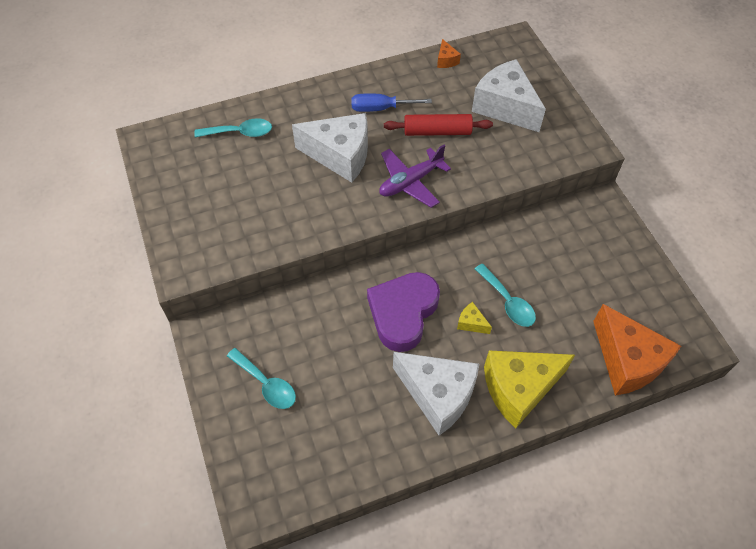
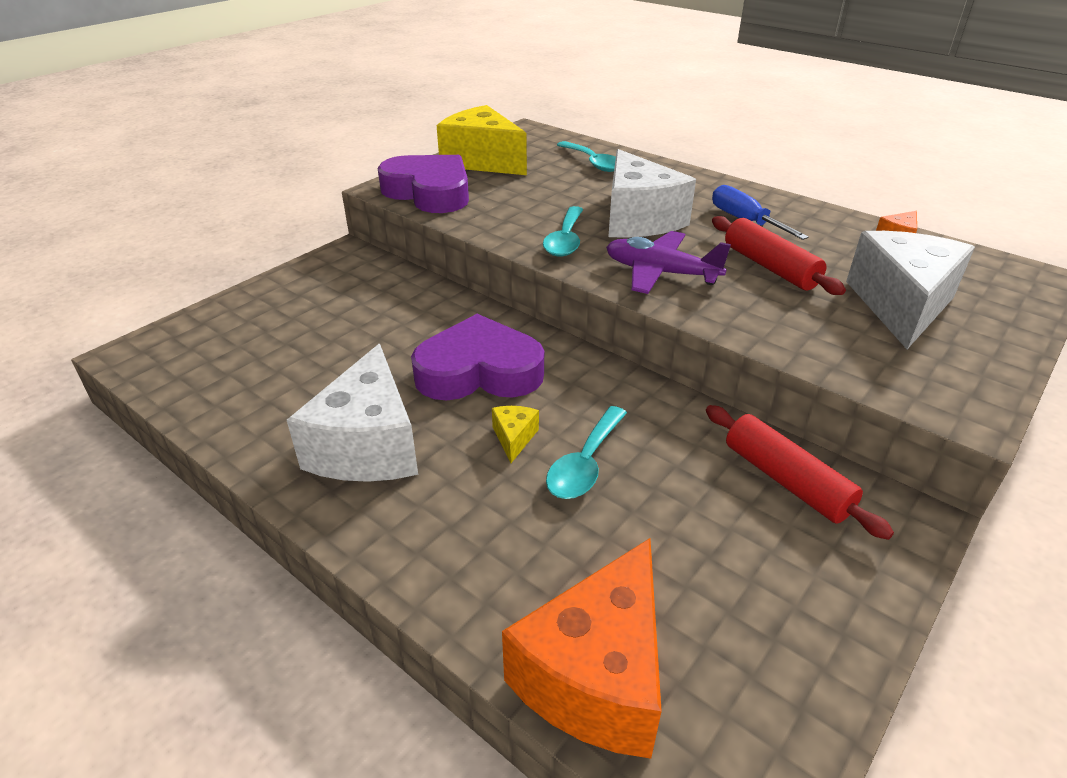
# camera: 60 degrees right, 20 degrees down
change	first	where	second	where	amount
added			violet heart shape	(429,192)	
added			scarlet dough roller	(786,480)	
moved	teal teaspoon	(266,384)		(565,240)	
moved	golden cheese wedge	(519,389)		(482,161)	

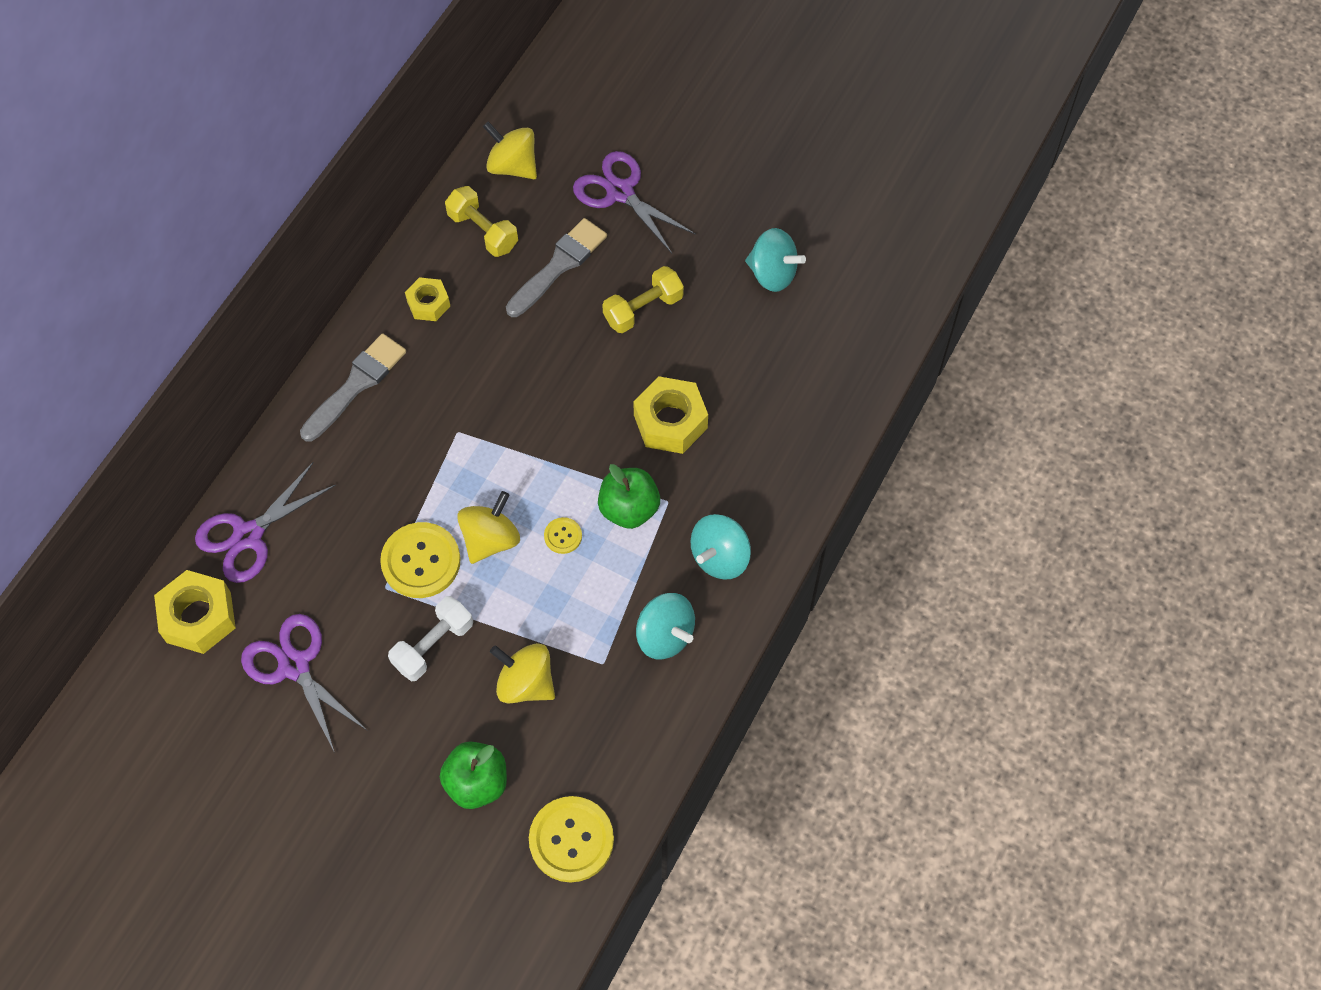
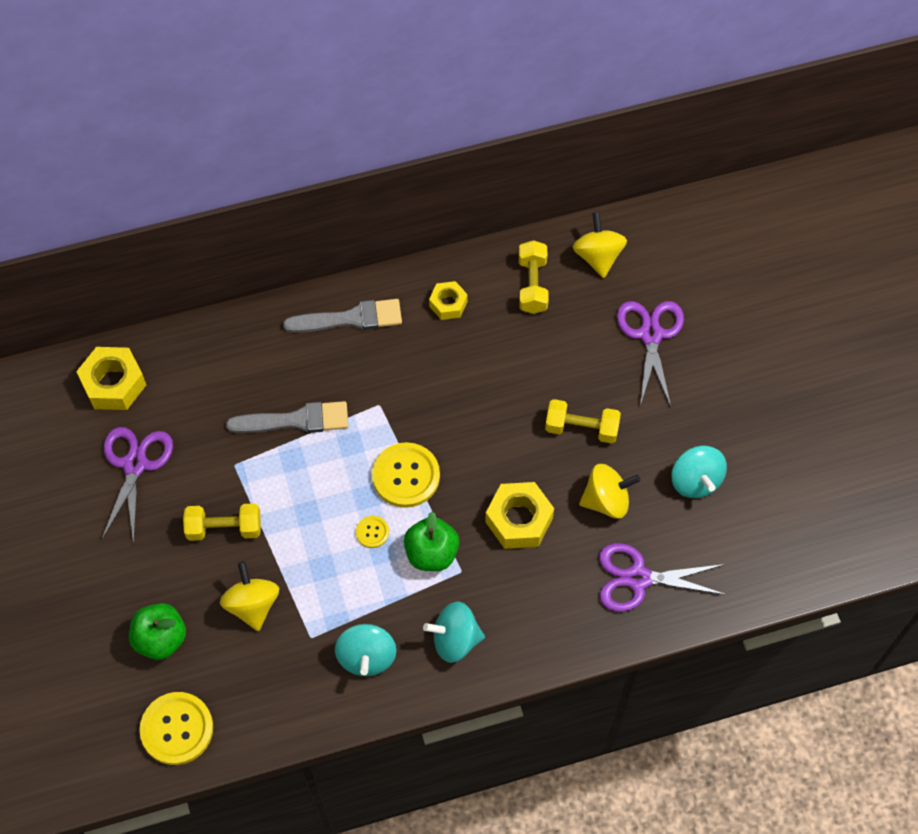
# camera: 45 degrees right, 0 degrees up
change	first	where	second	where	amount
moved	violet shears	(248,536)		(638,578)	
moved	golden shirt button	(421,561)		(406,476)	
moved	golden spinning top	(490,539)		(606,500)	
moved	ash-grey brush	(559,265)		(295,420)	
recoloured	snow-white free weight	(433,645)	golden free weight	(224,528)	

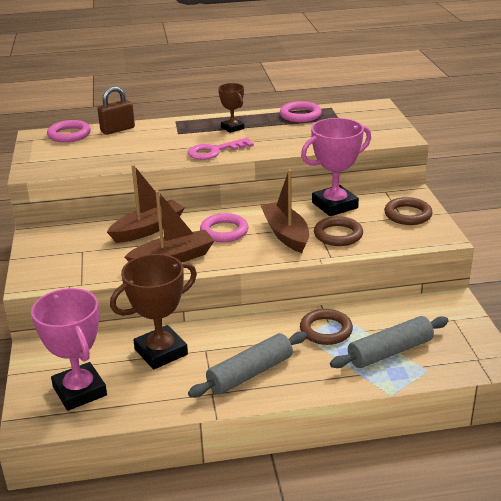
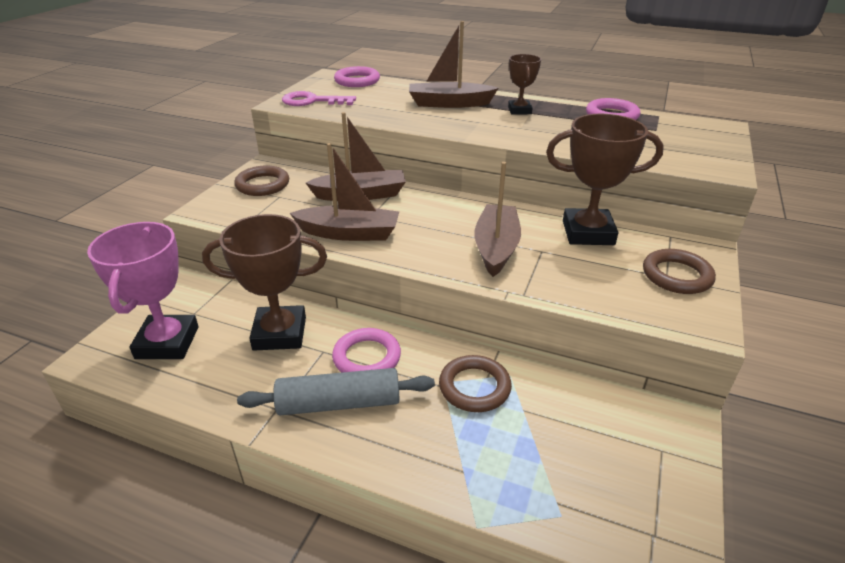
# camera: 30 degrees right, 5 degrees up
change	first	where	second	where	amount
removed	brown lock	(117,129)			
removed	ash-grey dough roller	(390,351)			
added			brown toy boat	(449,104)	
moved	rosy latchkey	(215,151)		(313,101)	
moved	rosy torus	(224,231)		(367,357)	
moved	brown torus	(338,235)		(262,185)	
recoloured	rosy prize cup	(334,205)	brown prize cup	(588,233)	

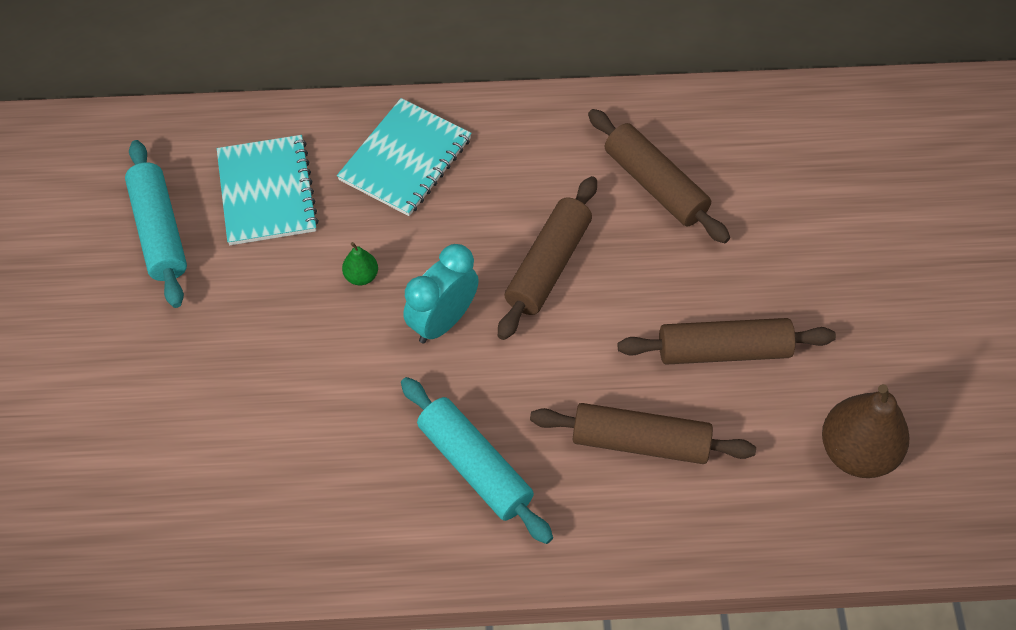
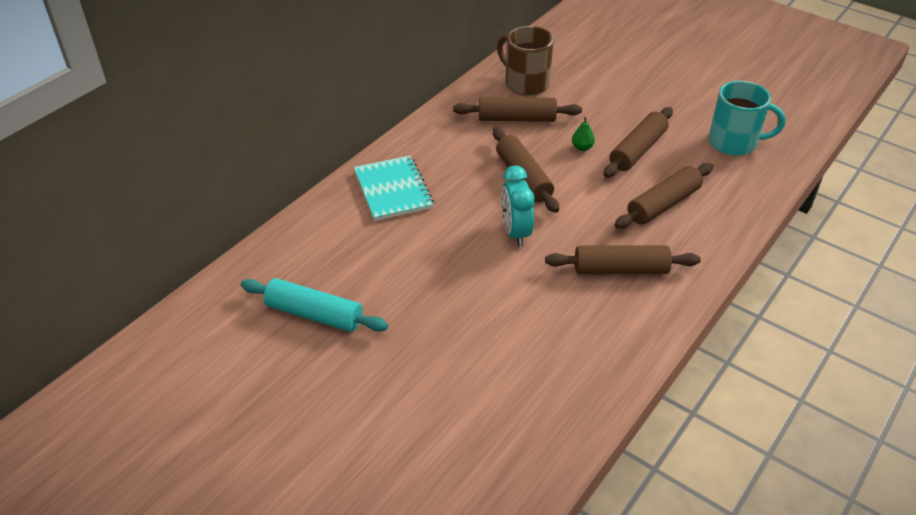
# camera: 50 degrees left, 15 degrees down
change	first	where	second	where	amount
removed	teal notepad	(267,192)			
added			brown tea mug	(525,83)	
moved	leaf-green pear	(361,276)		(582,147)	
replaced	brown pear	(857,452)	teal tea mug	(734,143)	
recoloured	teal dough roller	(475,466)	brown dough roller	(620,269)	

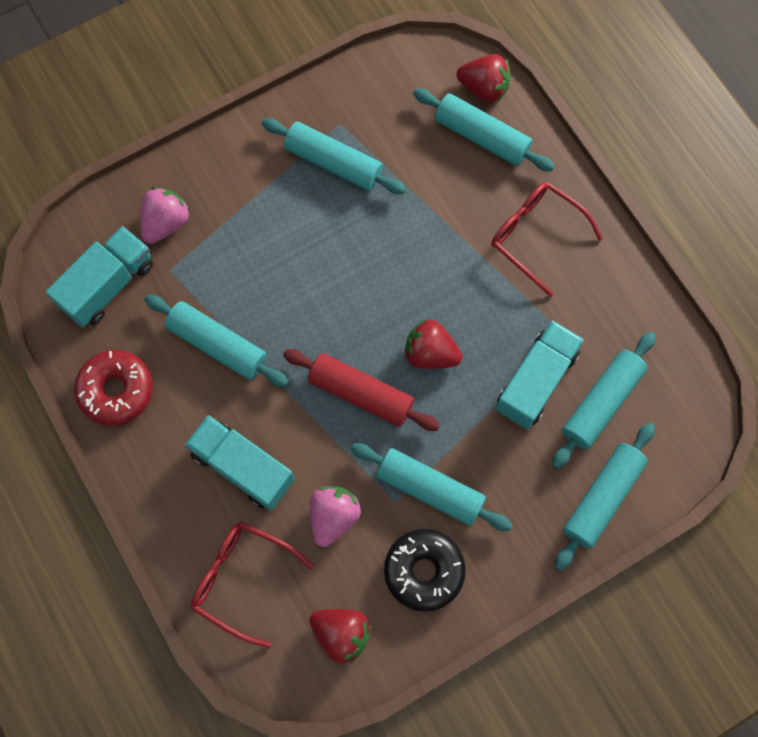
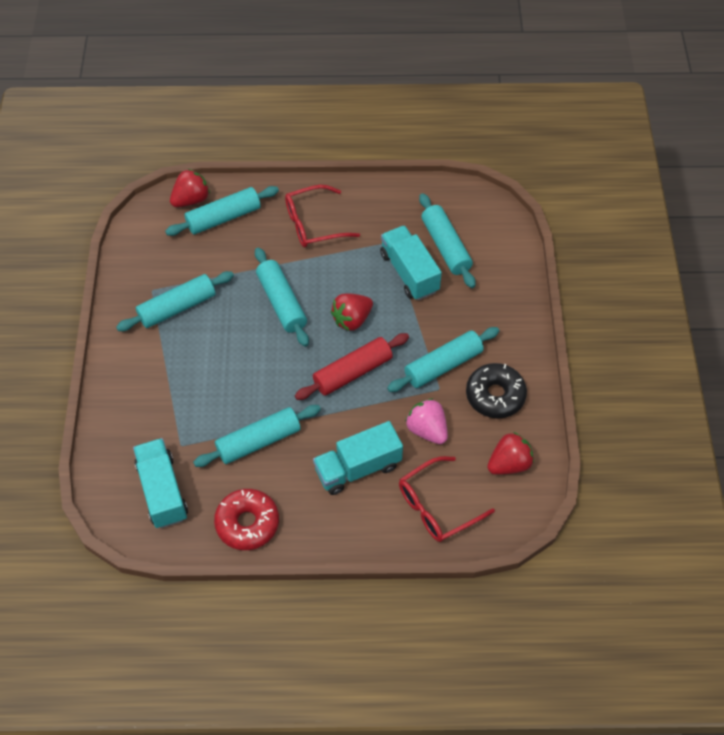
# camera: 60 degrees left, 15 degrees down
change	first	where	second	where	amount
removed	rosy strawberry	(166,223)			
moved	teal dough roller	(602,497)		(281,302)	

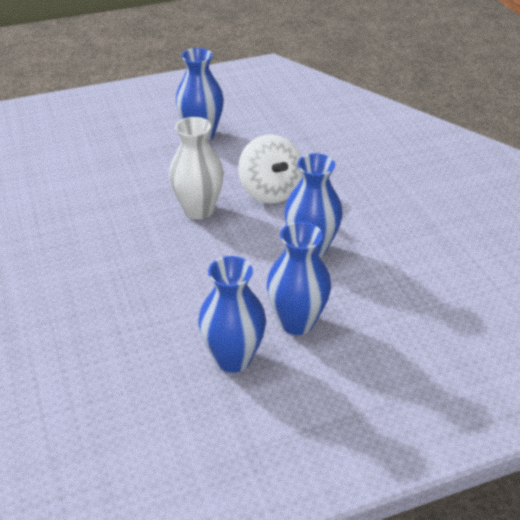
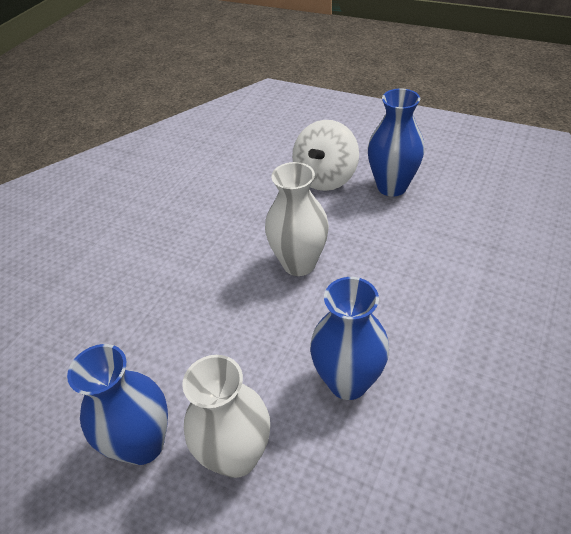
# camera: 50 degrees right, 5 degrees up
change	first	where	second	where	amount
moved	snow-white spinning top	(270,191)		(325,178)	
recoloured	blue flower vase	(297,322)	snow-white flower vase	(237,456)	

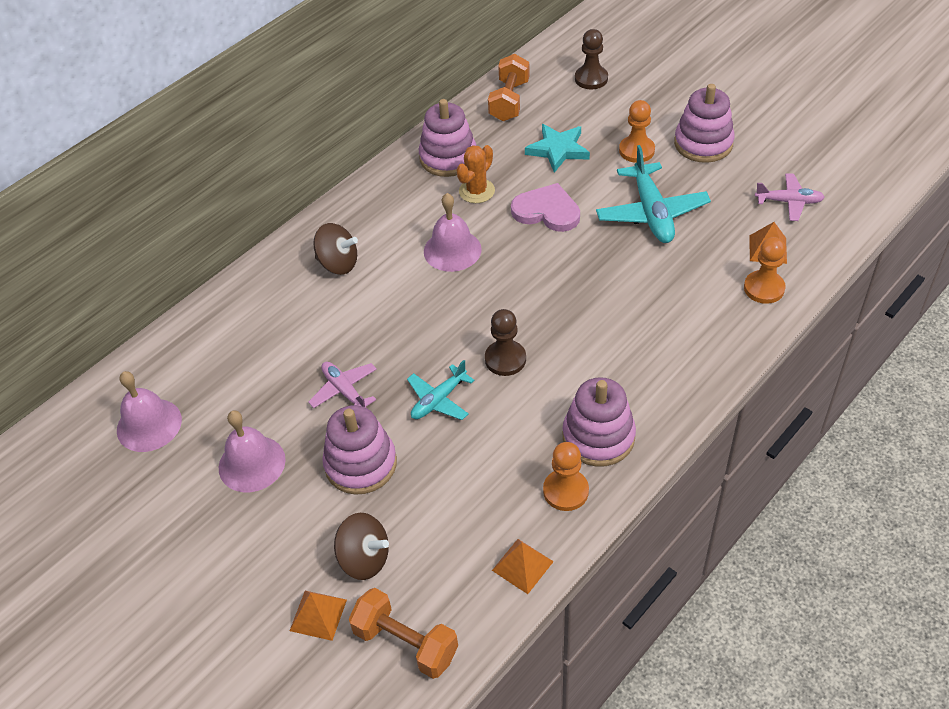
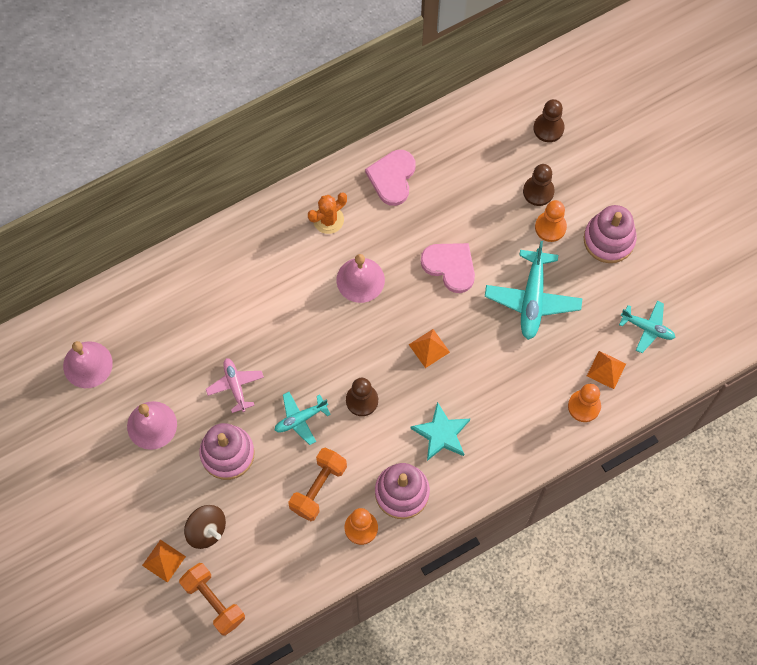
# camera: 15 degrees right, 20 degrees up
change	first	where	second	where	amount
removed	brown spinning top	(338,264)			
added			brown game pawn	(538,191)	
moved	orange-coloured saguaro cactus	(476,191)		(328,220)	
moved	orange-coloured free weight	(509,101)		(318,488)	
moved	orange-coloured pyramid	(522,566)		(429,348)	
moved	teal five-pointed star	(558,150)		(441,434)	
replaced	rosy ring stacker	(448,157)	rosy heart shape	(392,178)	
recoloured	rosy toy plane	(789,202)	teal toy plane	(647,328)	

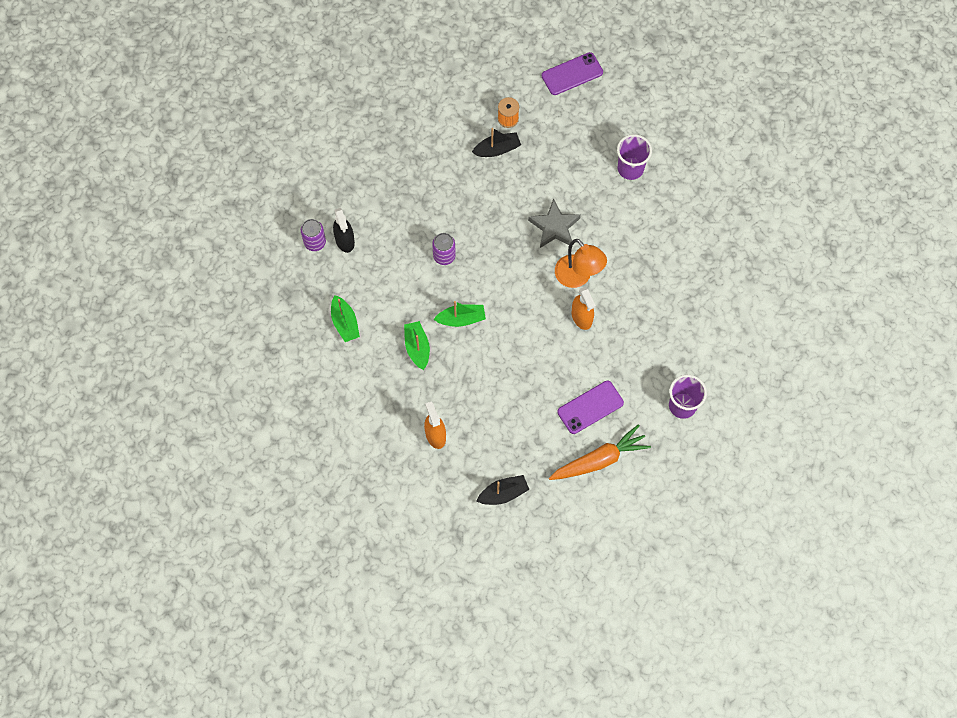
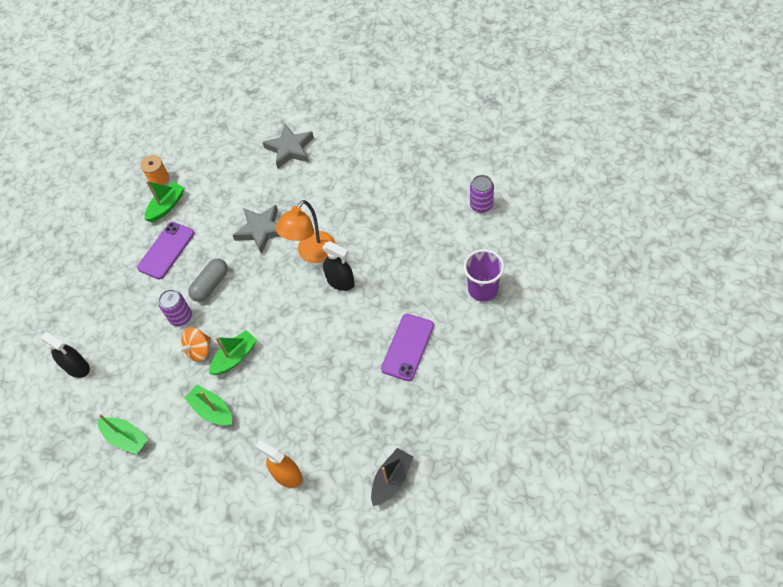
# camera: 30 degrees left, 10 degrees down
change	first	where	second	where	amount
removed	orange-coloured toy carrot	(600,459)			
added			orange-coloured spinning top	(199,350)	
added			ash-grey pill shape	(211,285)	
moved	violet soda can	(315,242)		(481,205)	
moved	violet mobile phone	(572,74)		(166,250)	
replaced	violet tumbler	(630,168)	ash-grey five-pointed star	(290,149)	
recoloured	black toy boat	(497,149)	leaf-green toy boat	(167,206)	
recoloured	orange-coloured spray bottle	(581,317)	black spray bottle	(340,282)	
turned	orange-coloured lamp	(578,277)		(312,254)	105 degrees clockwise

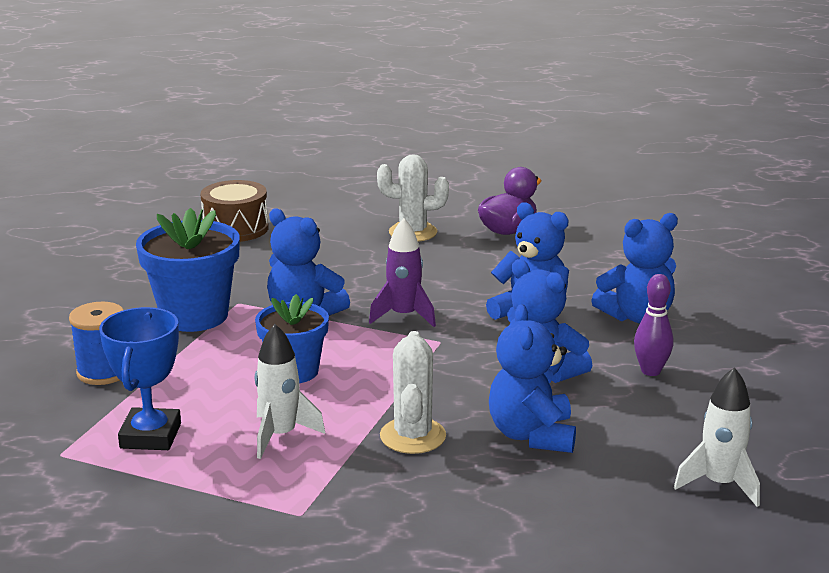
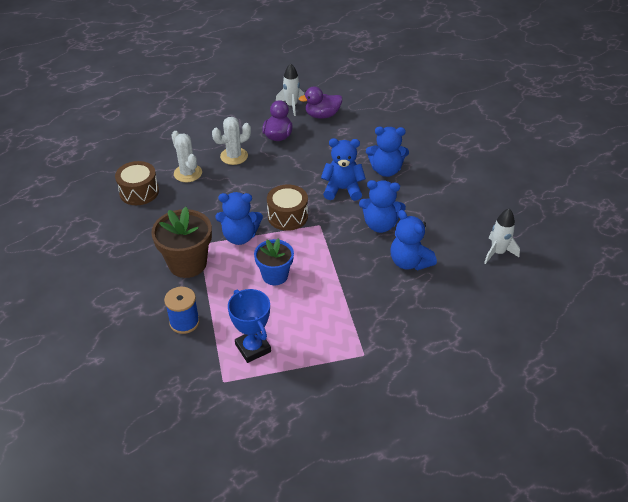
# camera: 35 degrees left, 20 degrees up
change	first	where	second	where	amount
removed	violet tenpin	(650,371)			
added			violet rubber duck	(322,115)	
moved	snow-white spaceship	(280,435)		(291,106)	
moved	snow-white saguaro cactus	(413,436)		(188,173)	
replaced	violet spaceship	(404,316)	brown drum	(287,216)	
recoloured	blue plant pot	(194,316)	brown plant pot	(187,263)	
turned	blue teddy	(636,316)		(386,170)	60 degrees clockwise

